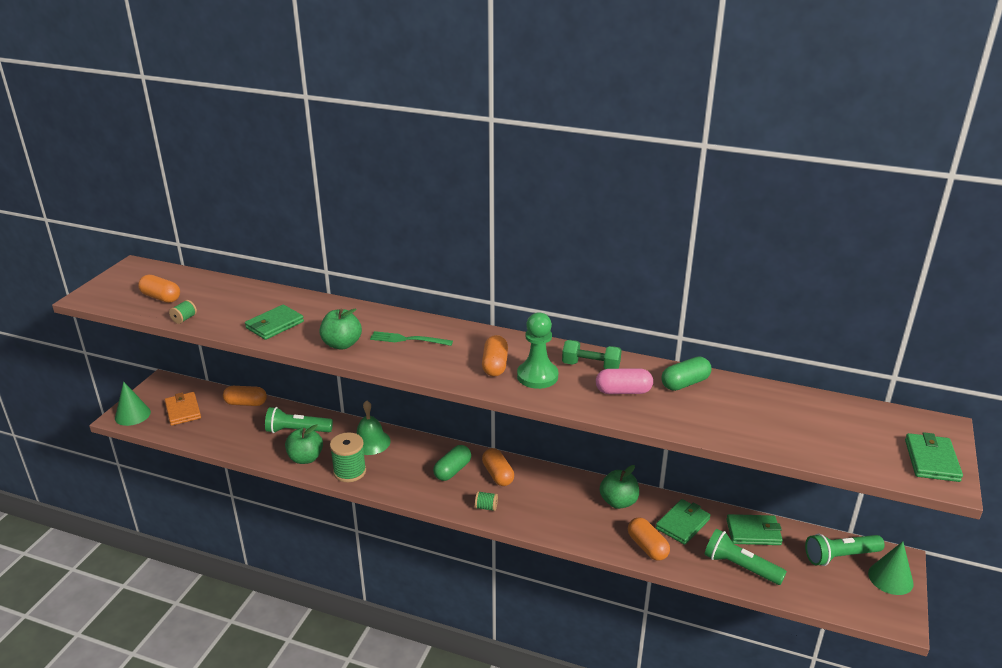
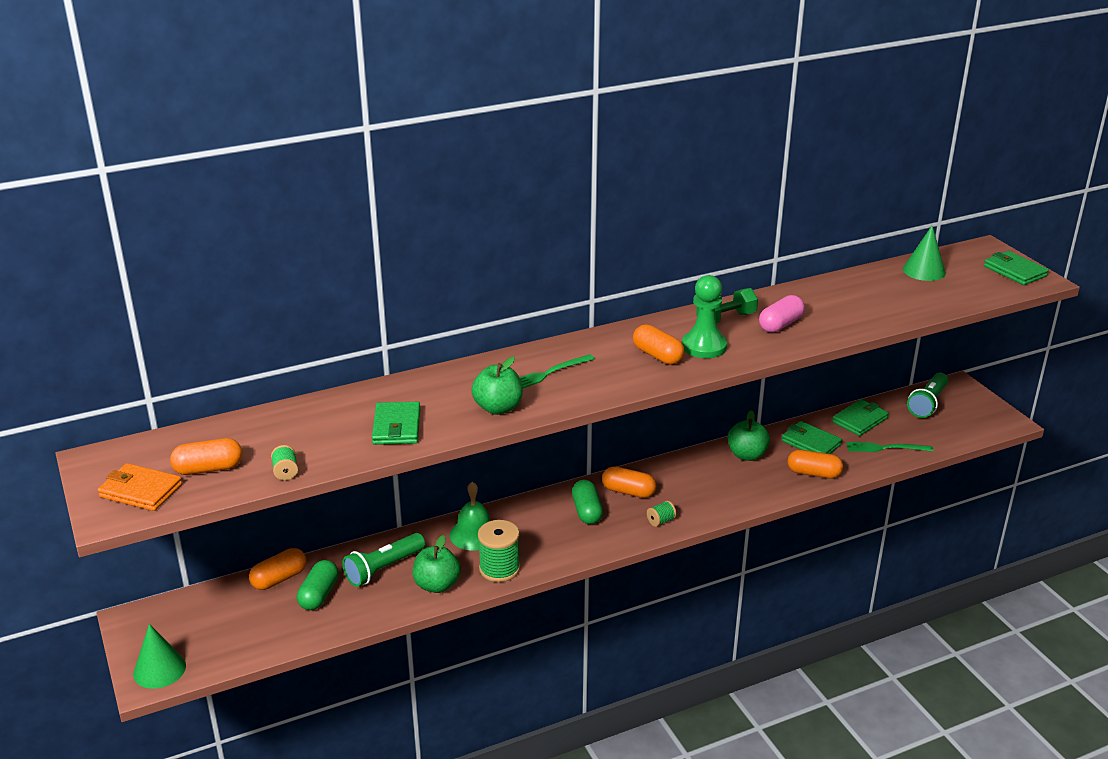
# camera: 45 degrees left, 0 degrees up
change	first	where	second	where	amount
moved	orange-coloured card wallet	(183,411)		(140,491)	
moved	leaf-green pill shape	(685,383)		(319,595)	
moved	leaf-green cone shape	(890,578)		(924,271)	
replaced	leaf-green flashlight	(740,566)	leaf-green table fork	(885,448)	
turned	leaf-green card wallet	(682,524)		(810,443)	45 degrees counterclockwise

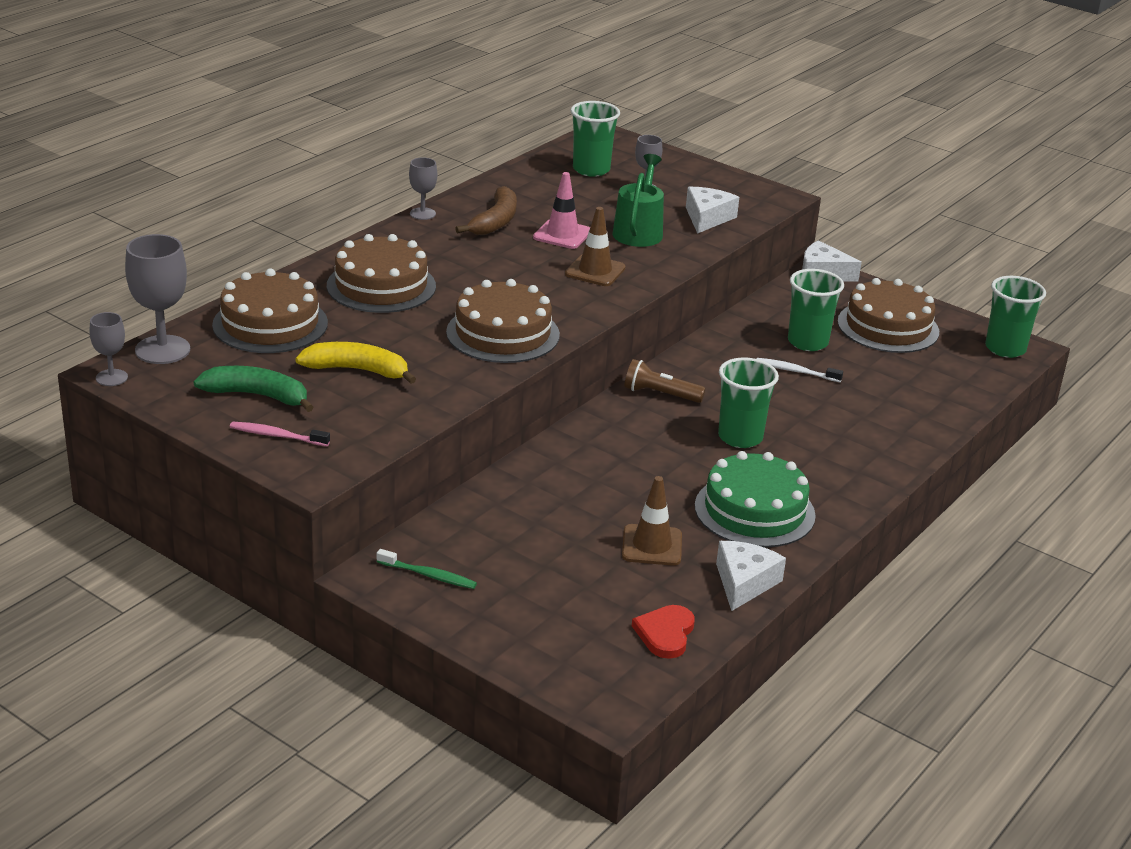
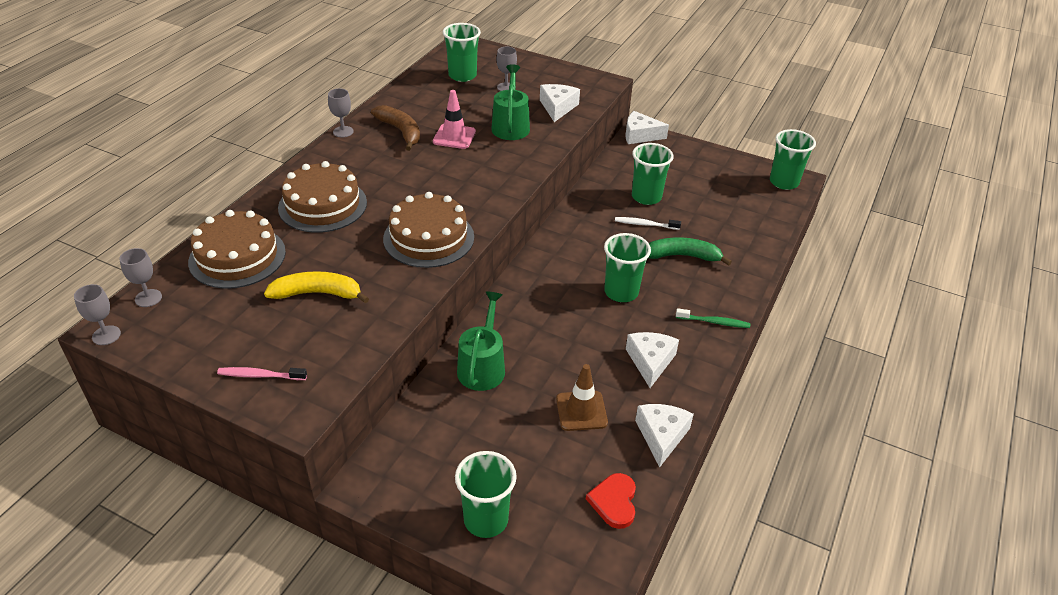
# camera: 10 degrees left, 10 degrees up
change	first	where	second	where	amount
removed	brown safety cone	(595,271)			
removed	brown flashlight	(660,394)			
removed	brown cake	(888,327)			
added			leaf-green tumbler	(486,520)	
added			leaf-green watering can	(482,367)	
moved	leaf-green banana	(257,395)		(682,256)	
moved	leaf-green dental brush	(428,575)		(714,322)	
replaced	leaf-green cake	(754,511)	snow-white cheese wedge	(650,361)	
turned	brown banana	(495,221)		(401,131)	45 degrees counterclockwise
resized	ash-grey goblet	(162,350)		(148,298)	x0.56

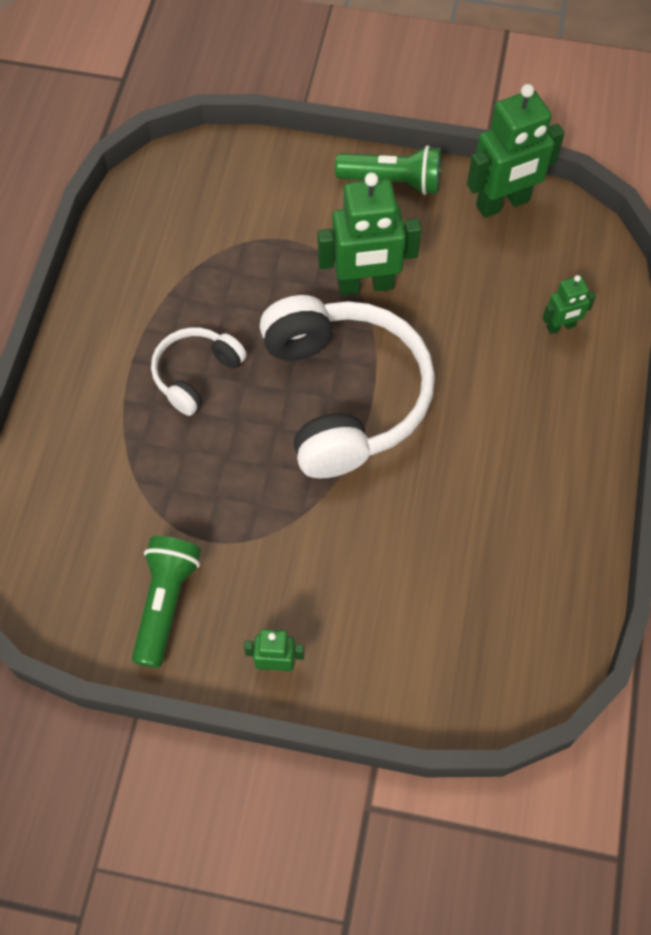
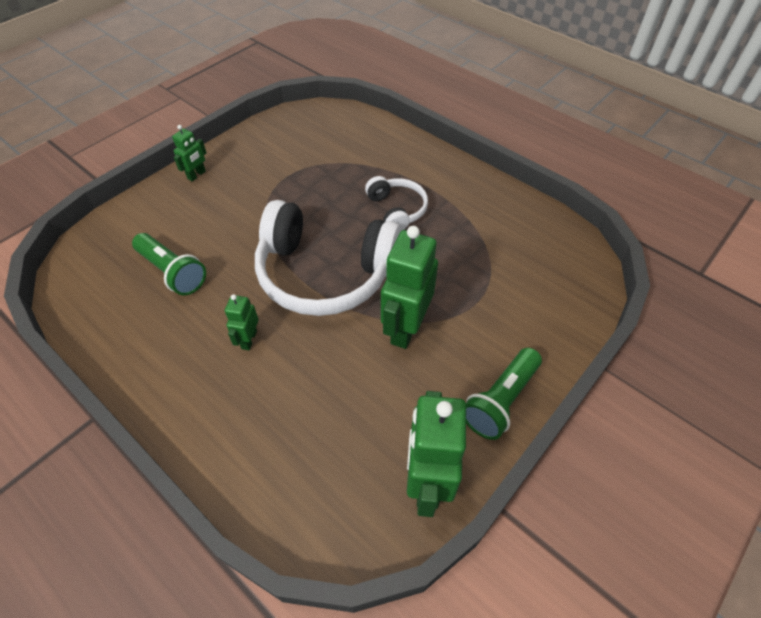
# camera: 120 degrees right, 10 degrees down
change	first	where	second	where	amount
moved	leaf-green flashlight	(166,603)		(172,272)	
moved	leaf-green toy robot	(561,327)		(249,339)	

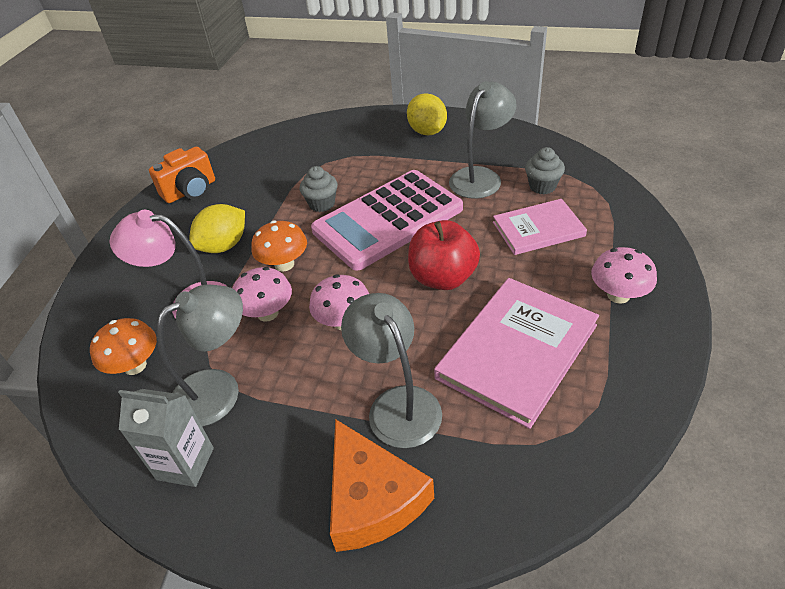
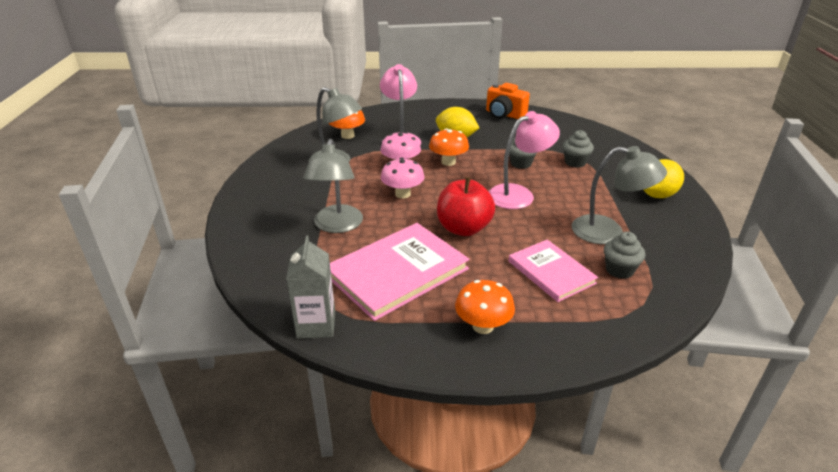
# camera: 70 degrees right, 10 degrees down
change	first	where	second	where	amount
removed	orange-coloured cheese wedge	(372,498)			
added			ash-grey fairy cake	(575,162)	
moved	ash-grey carton	(185,463)		(316,325)	
replaced	rosy pocket calculator	(388,220)	rosy lamp	(518,194)	
recoloured	rosy toadstool	(618,295)	orange-coloured toadstool	(483,326)	
turned	ash-grey lamp	(397,404)		(337,226)	135 degrees clockwise
turned	rosy book	(517,351)		(397,272)	60 degrees counterclockwise

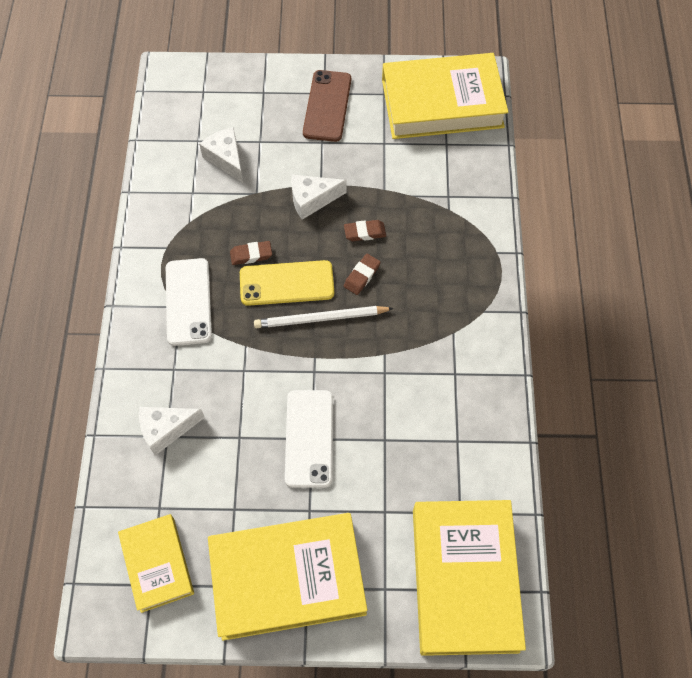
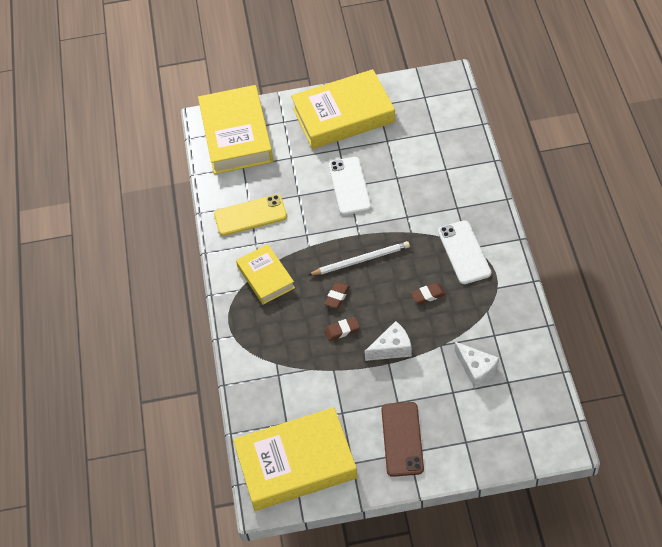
# camera: 175 degrees right, 10 degrees down
change	first	where	second	where	amount
removed	snow-white cheese wedge	(166,429)			
moved	golden book	(157,564)		(265,277)	
moved	golden mobile phone	(286,283)		(250,215)	

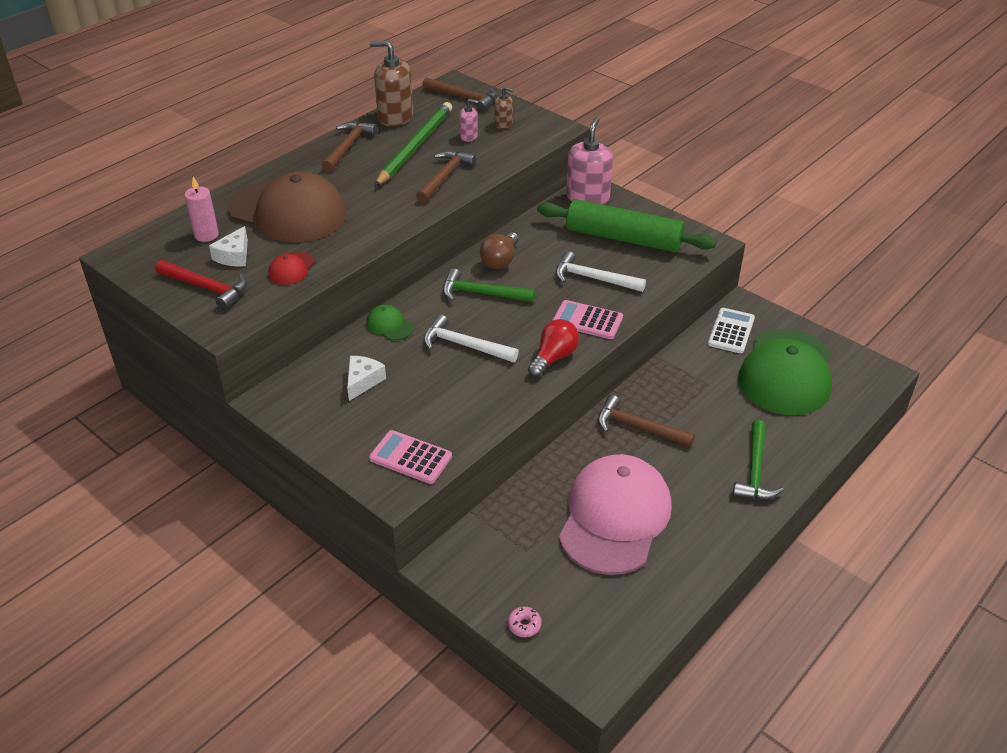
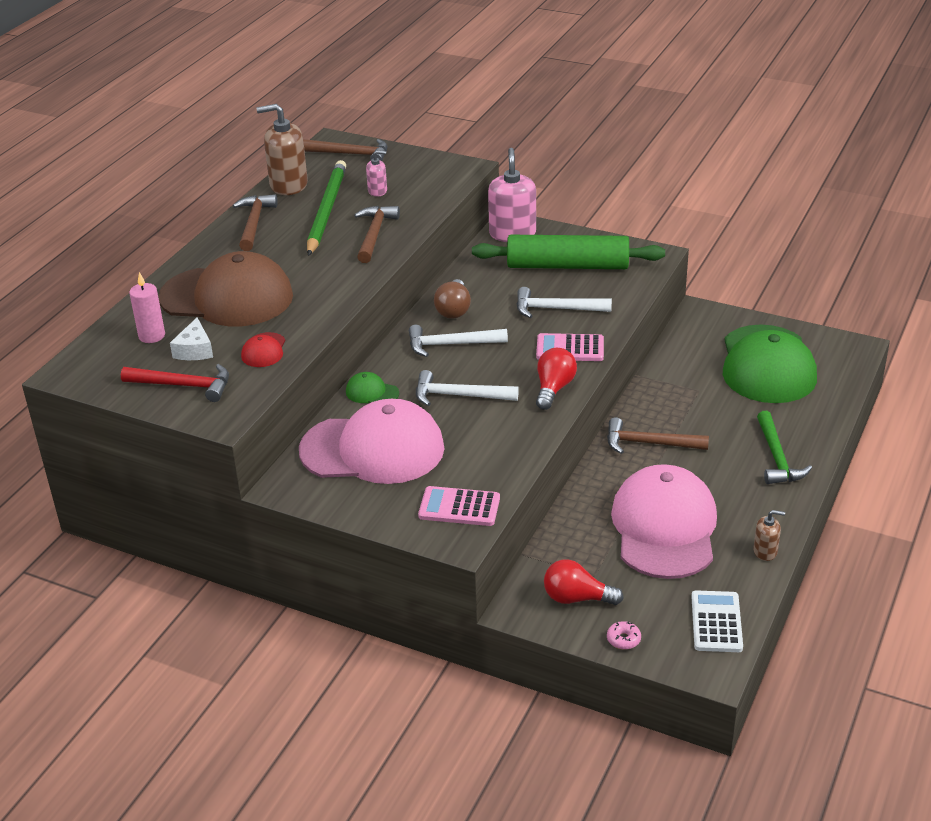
# camera: 15 degrees left, 5 degrees down
change	first	where	second	where	amount
added			scarlet bulb	(576,598)	
moved	brown soap pump	(503,124)		(765,551)	
moved	snow-white pocket calculator	(731,331)		(716,622)	
replaced	snow-white cheese wedge	(363,381)	rosy baseball cap	(373,449)	
recoloured	leaf-green hammer	(481,293)	snow-white hammer	(451,344)	

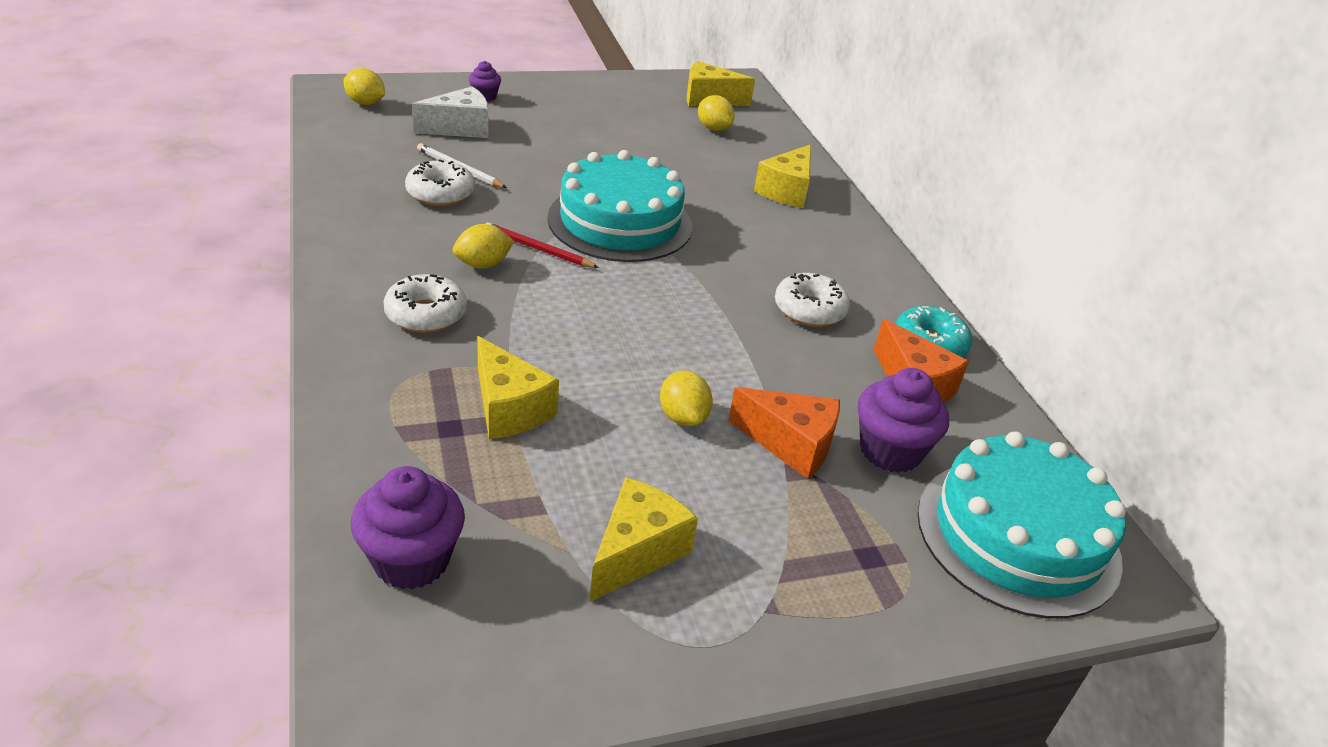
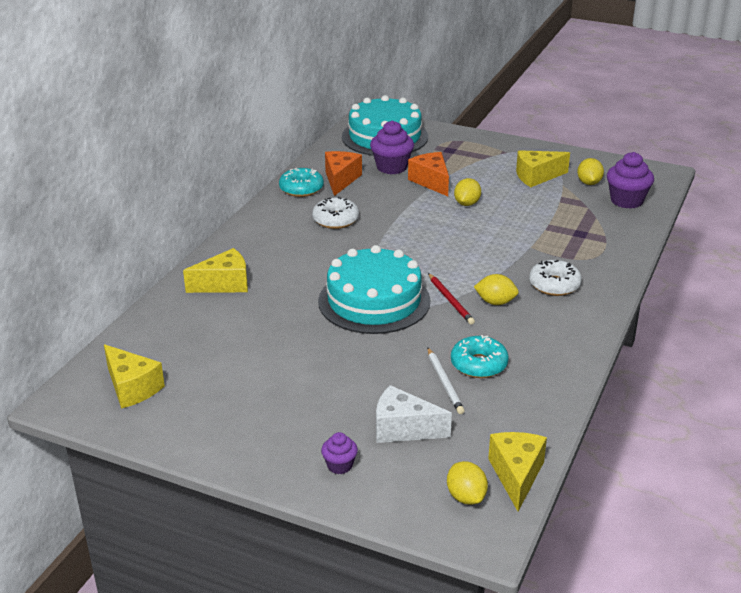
# camera: 135 degrees left, 5 degrees down
change	first	where	second	where	amount
moved	golden cheese wedge	(509,408)		(516,475)	
moved	golden toy lemon	(713,128)		(589,183)	
recoloured	snow-white doughnut	(440,193)	teal doughnut	(479,364)	

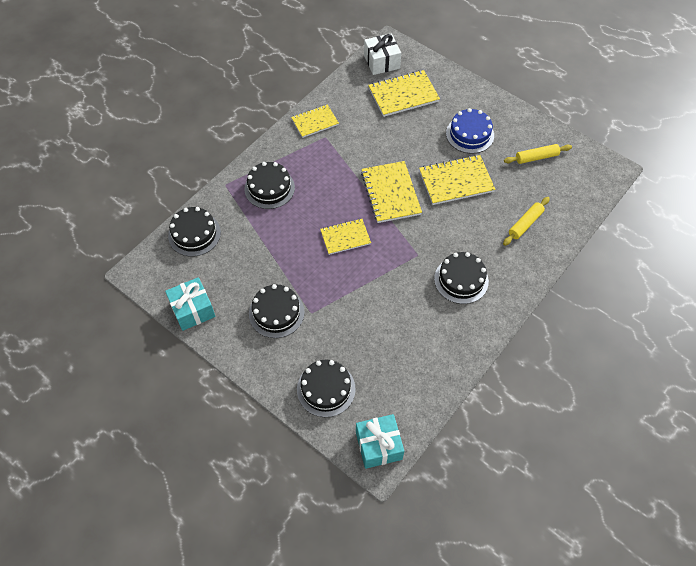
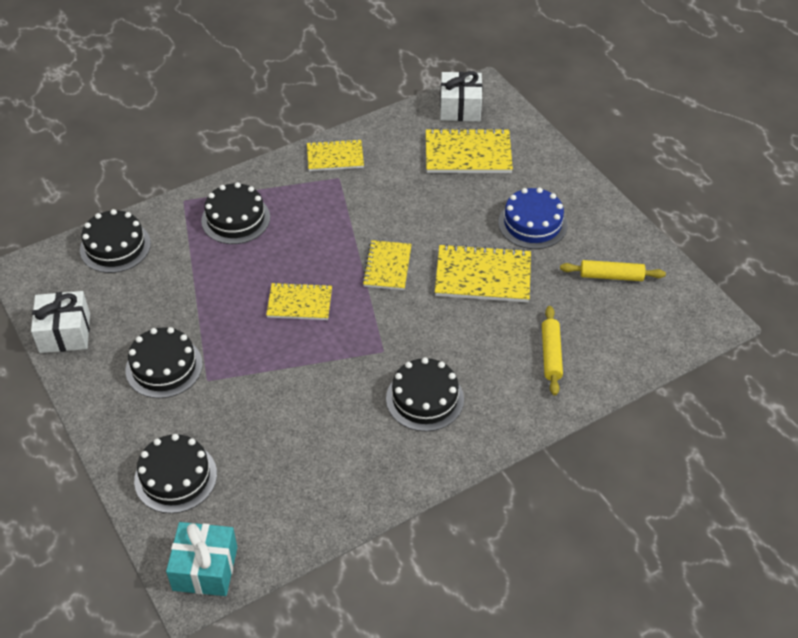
# camera: 20 degrees right, 10 degrees down
change	first	where	second	where	amount
recoloured	teal gift	(192,310)	snow-white gift	(65,333)	
turned	golden dough roller	(525,224)		(551,355)	60 degrees counterclockwise
resized	golden notepad	(390,193)		(387,266)	x0.65

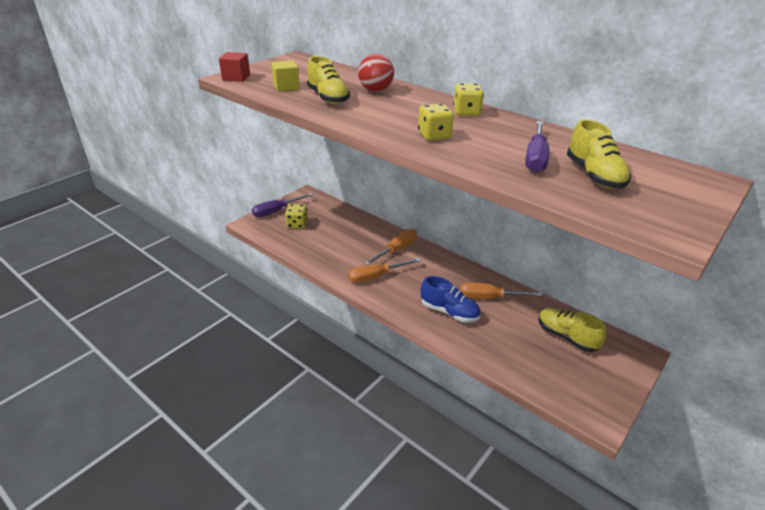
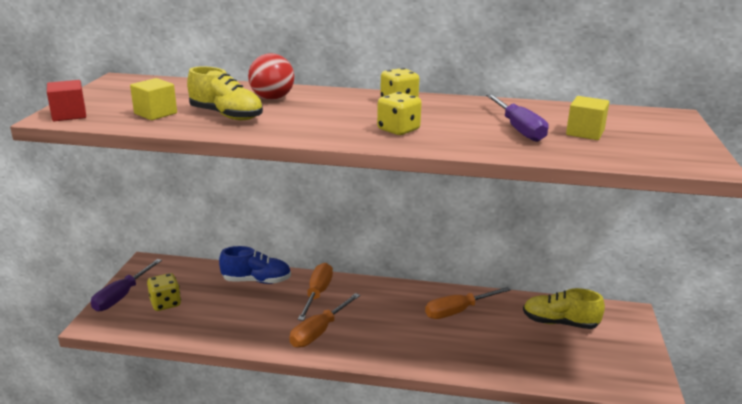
# camera: 30 degrees left, 10 degrees down
change	first	where	second	where	amount
moved	blue sneaker	(449,312)		(256,281)	
replaced	golden sneaker	(594,175)	golden cube	(585,133)	

